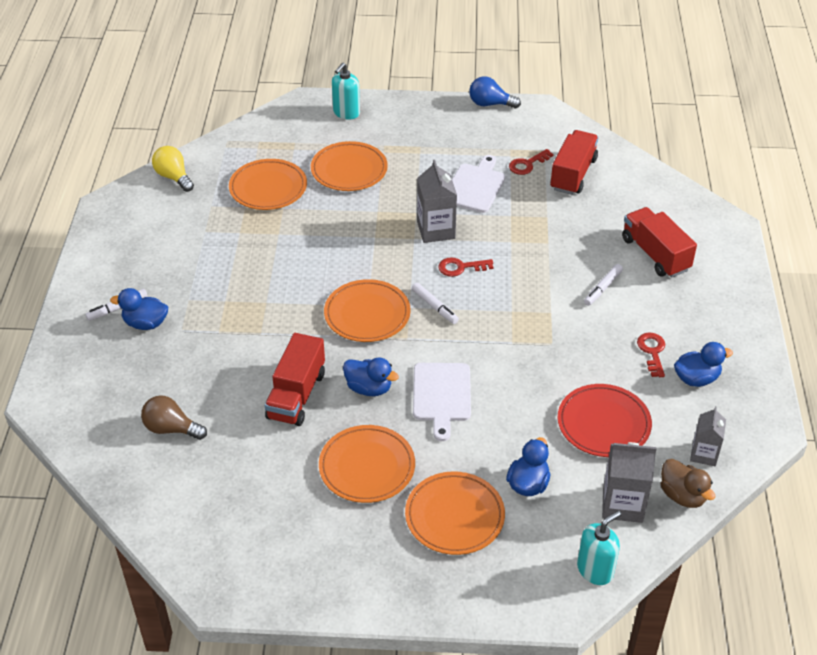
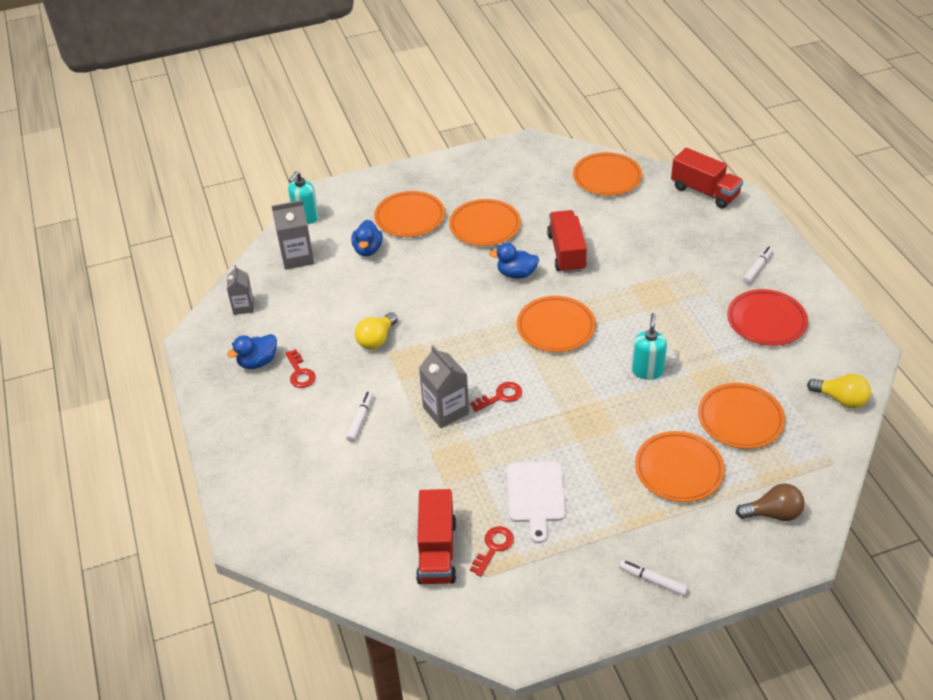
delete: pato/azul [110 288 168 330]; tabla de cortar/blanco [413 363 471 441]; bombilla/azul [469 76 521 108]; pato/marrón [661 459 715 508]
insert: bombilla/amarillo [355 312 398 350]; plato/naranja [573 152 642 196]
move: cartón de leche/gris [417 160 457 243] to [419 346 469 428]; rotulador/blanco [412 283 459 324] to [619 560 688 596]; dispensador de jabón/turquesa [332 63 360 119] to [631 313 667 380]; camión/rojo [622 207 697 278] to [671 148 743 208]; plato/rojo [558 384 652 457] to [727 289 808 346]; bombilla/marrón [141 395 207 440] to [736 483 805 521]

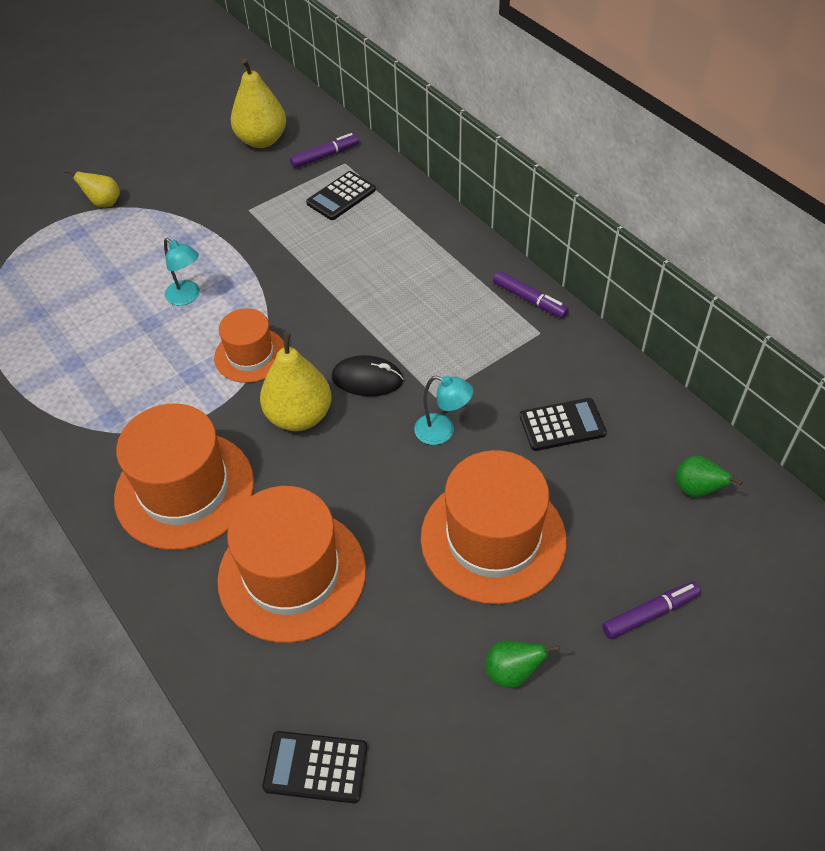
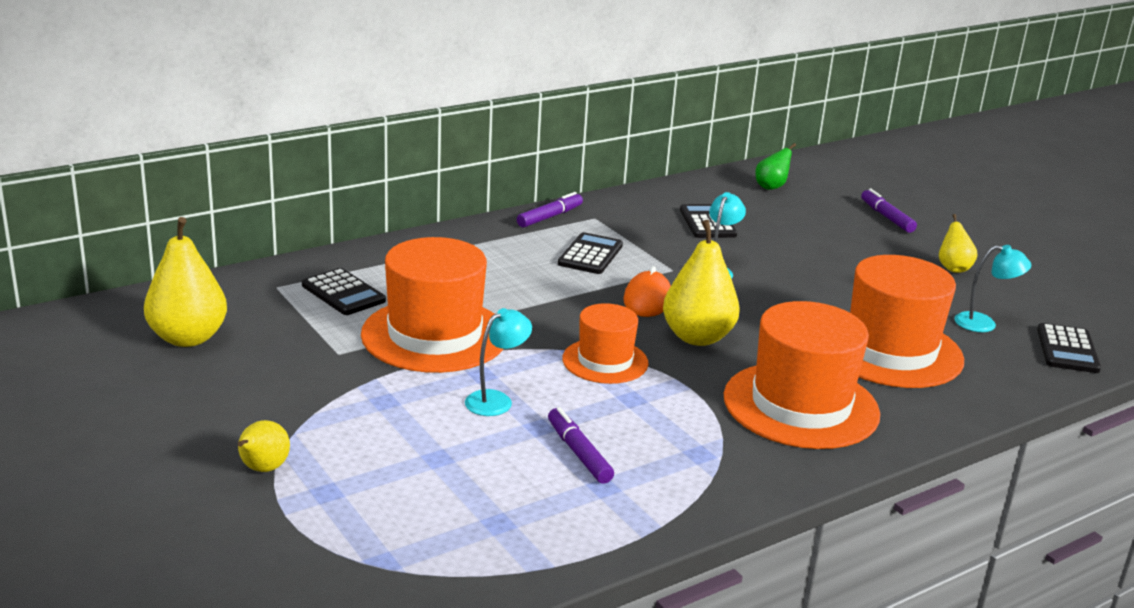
insert: calculadora/negro [558 232 623 274]; lámpara/turquesa [954 245 1032 332]
move: sombrero/naranja [421 450 567 604] to [361 237 503 373]; rotulador/morado [290 133 359 168] to [548 407 614 484]
recolor: ratón/negro [332 355 403 396] to ratón/naranja [623 266 671 317]; pera/verde [485 640 560 688] to pera/amarillo [939 214 977 273]

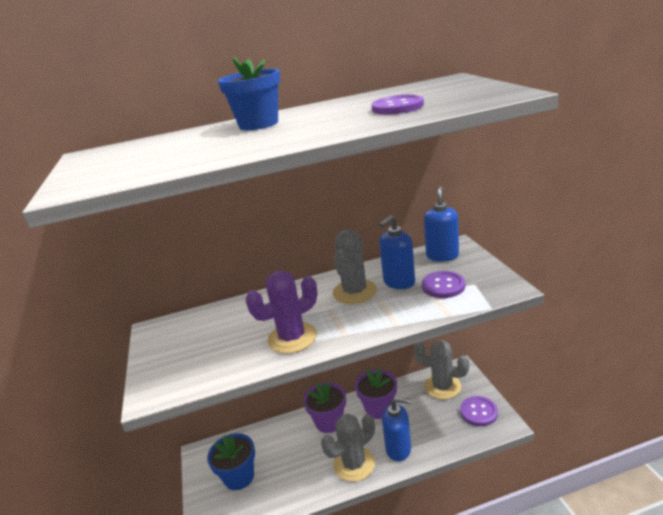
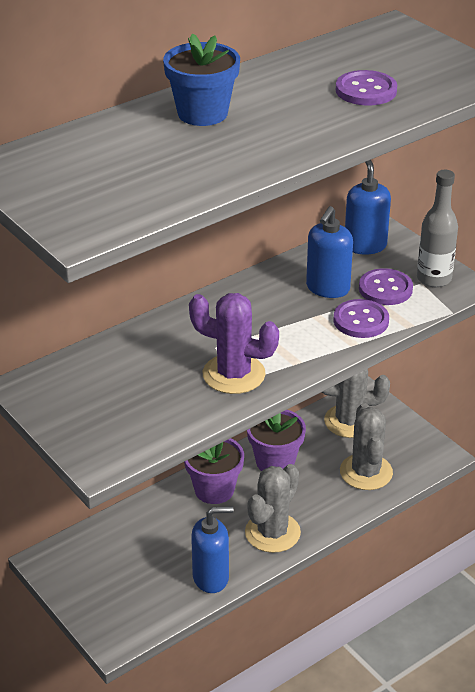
delete: maceta/azul [207 433 255 490]
insert: botella/gris [417 170 458 287]
move: dispensador de jabón/azul [382 397 411 461] to [191 506 233 593]; botón/morado [460 396 498 426] to [333 299 389 338]; cactus/gris [333 229 377 304] to [340 403 393 490]
rotate: cactus/morado [246 270 317 354] = [189 293 279 394] 75 degrees clockwise

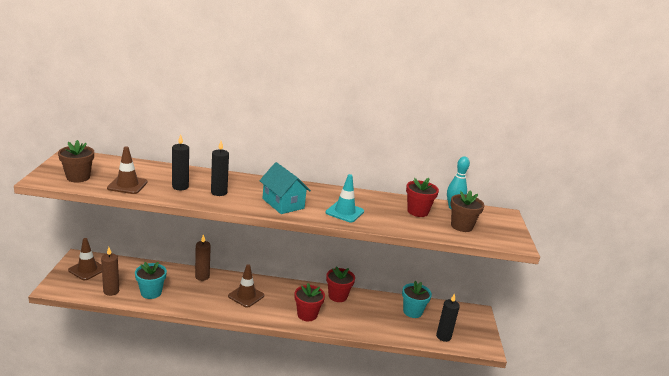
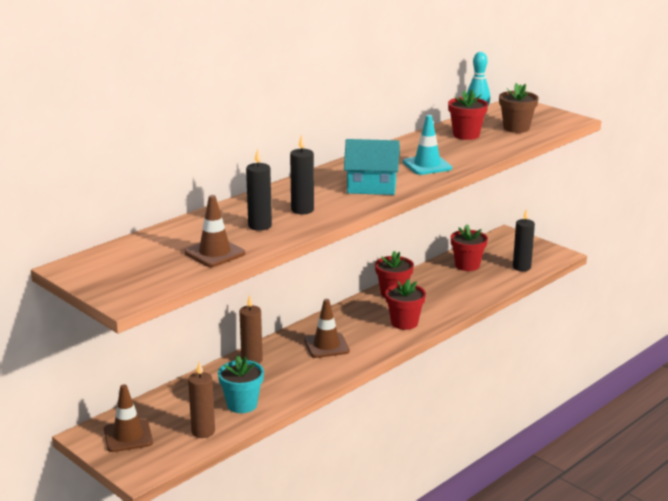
delete: maceta/marrón [58 140 94 182]
recolor: maceta/turquesa [402 281 432 318] to maceta/rojo [451 224 488 271]

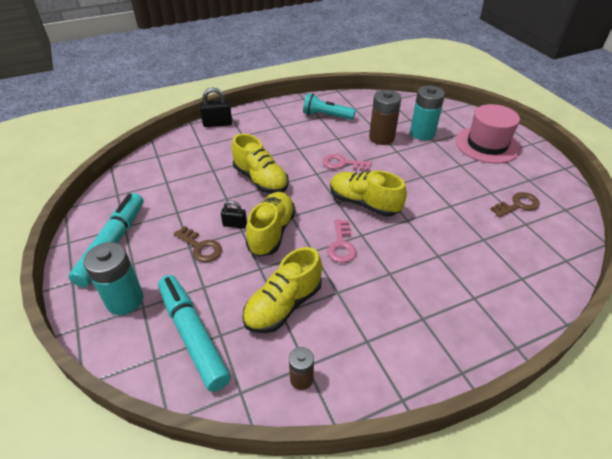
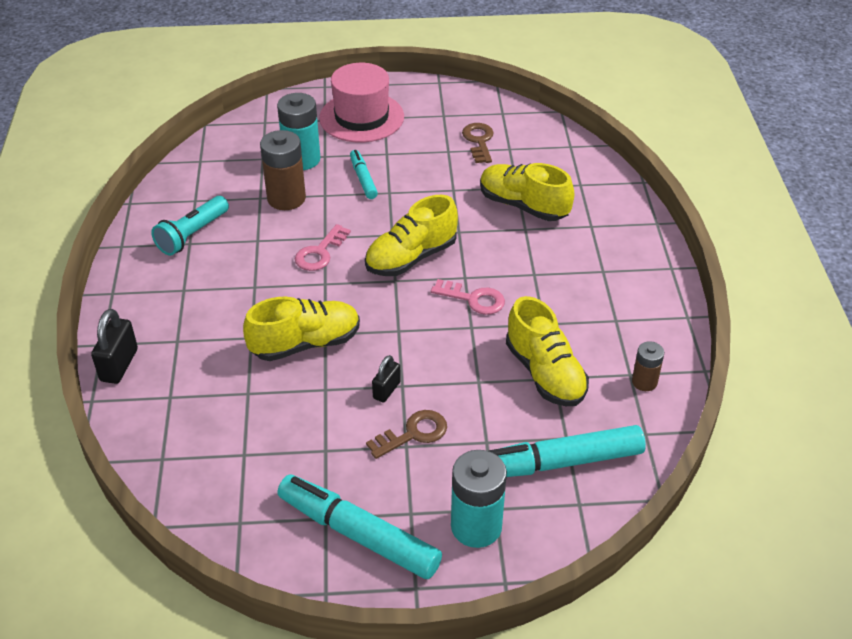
insert: rotulador/turquesa [350 150 378 199]
move: zapato/amarillo [246 192 296 257] to [480 163 574 221]

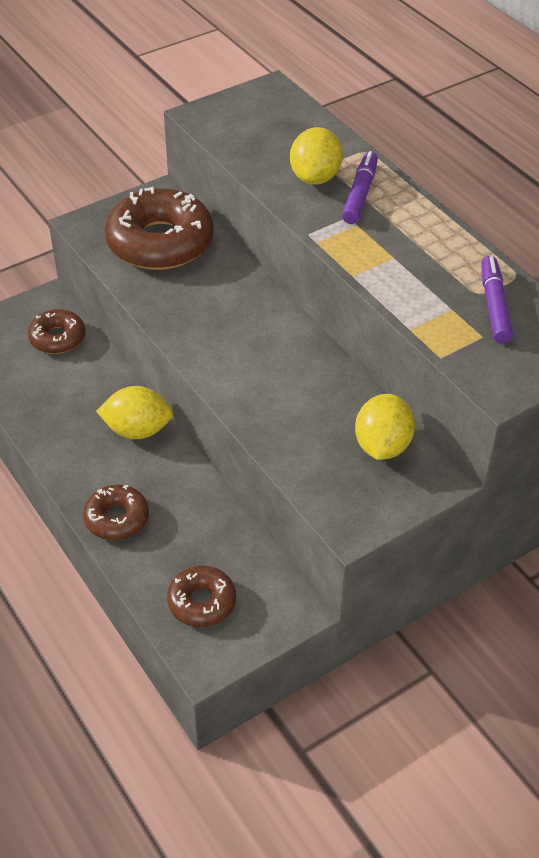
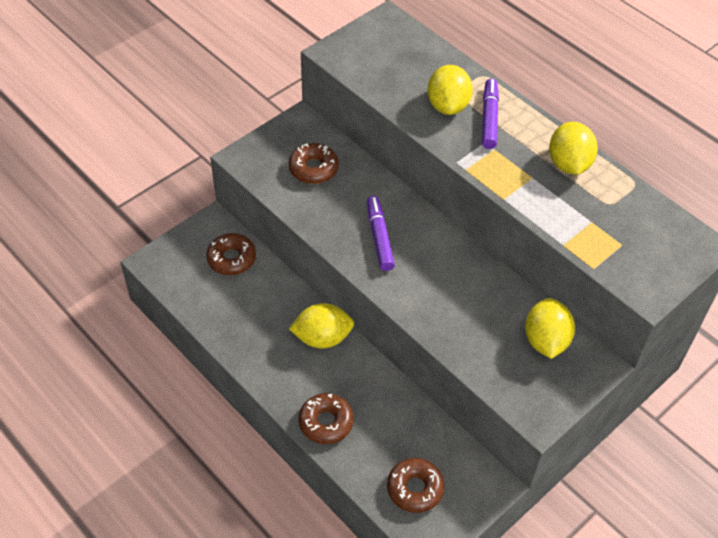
insert: limón/amarillo [549 122 598 175]
move: rotulador/morado [481 256 513 344] to [367 196 395 271]
resize: rosquilla/marrón [104 187 214 270] = [289 143 339 184] x0.54

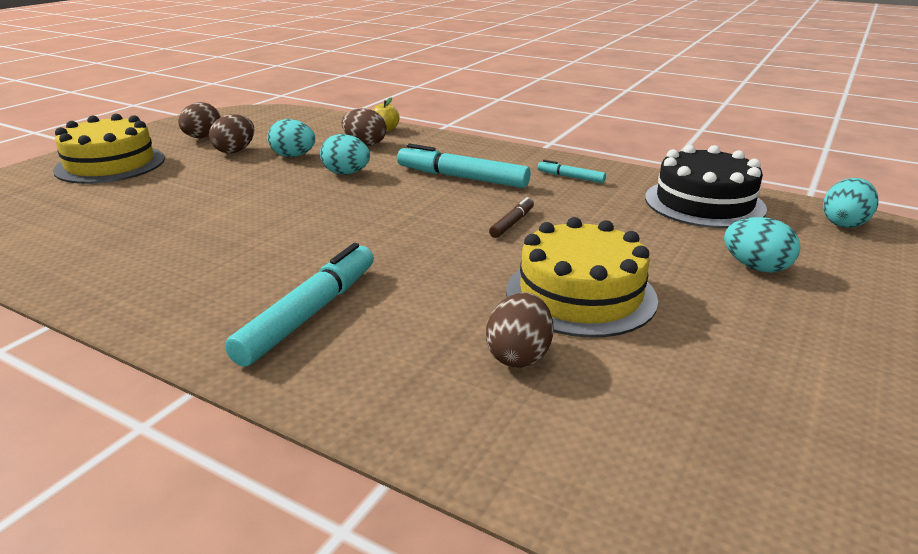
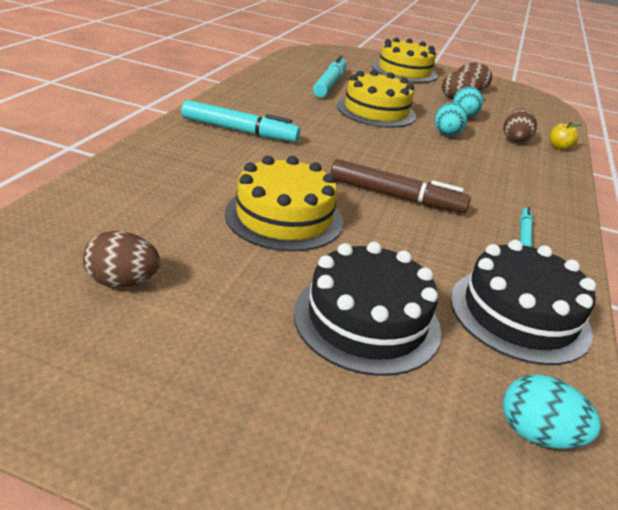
insert: tarta/amarillo [337 70 416 128]
move: huevo/marrón [486 292 553 368] to [83 231 160 288]; rotulador/turquesa [397 144 530 188] to [313 56 347 97]
replace: huevo/turquesa [724 217 801 273] to tarta/negro [294 242 441 376]
resize: rotulador/marrón [489 197 534 238] = [330 159 471 213] x2.00

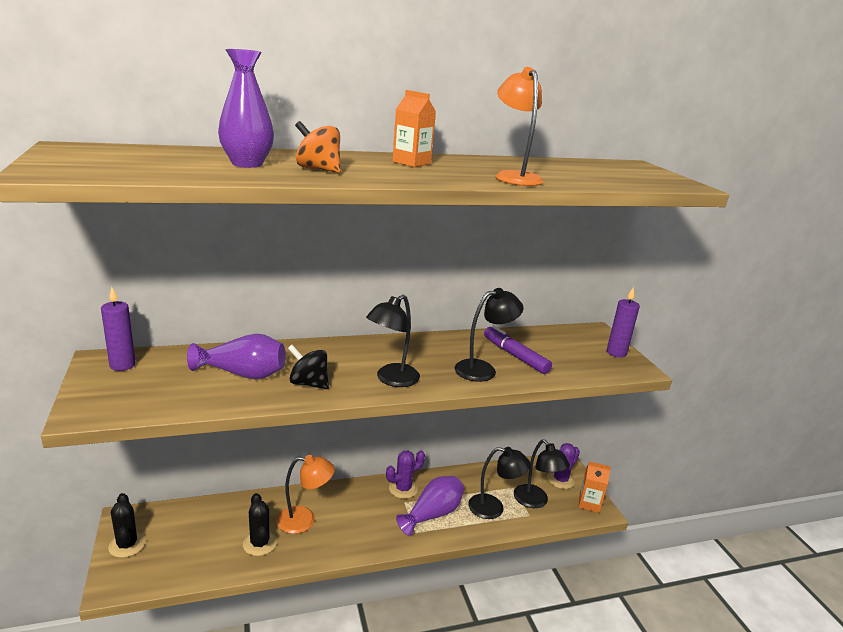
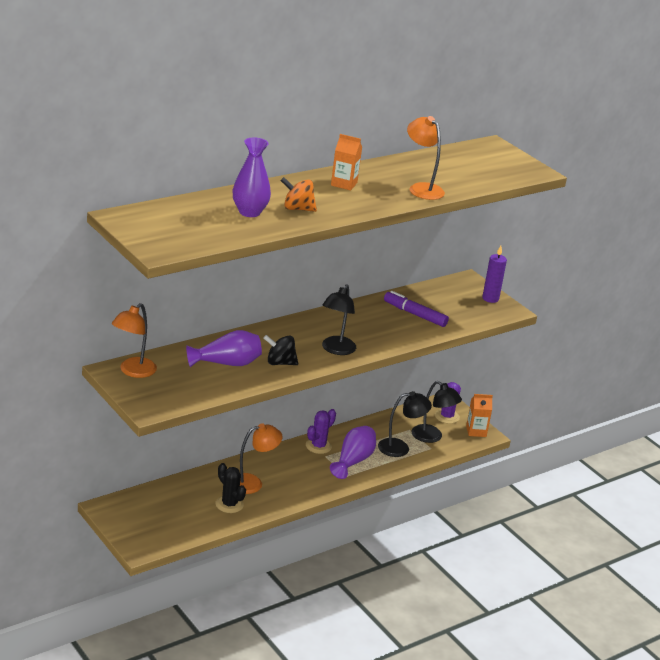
delete: cactus/negro [108 493 146 558]; lámpara/negro [455 288 523 382]
replace: vela/morado [101 287 136 371] to lámpara/naranja [112 303 157 378]

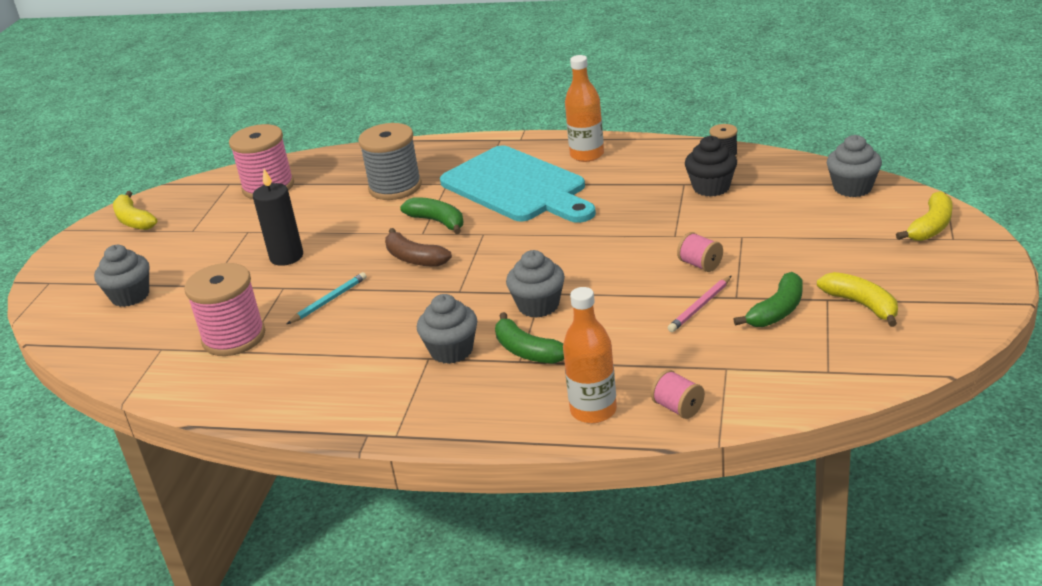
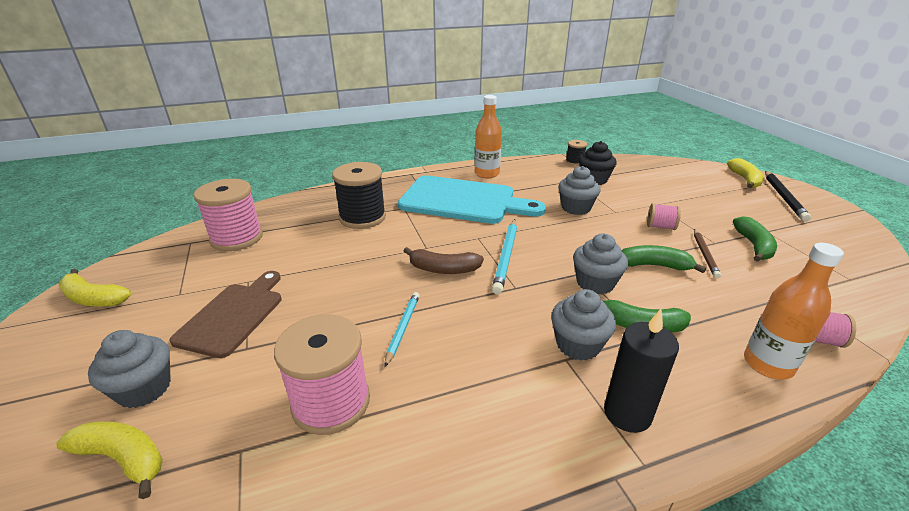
insert: tabla de cortar/marrón [169 271 281 358]; lápiz/turquesa [492 219 517 294]; lápiz/negro [765 171 811 222]
move: plátano/amarillo [817 272 898 327] to [56 422 163 499]; magdalena/gris [827 135 882 197] to [558 166 601 215]; vela/negro [253 169 303 266] to [604 309 679 433]; plátano/verde [400 197 463 234] to [622 245 706 273]
recolor: carrete/gris [358 123 422 200] to carrete/negro [332 162 386 229]; lápiz/rosa [668 275 732 332] to lápiz/marrón [694 229 721 278]

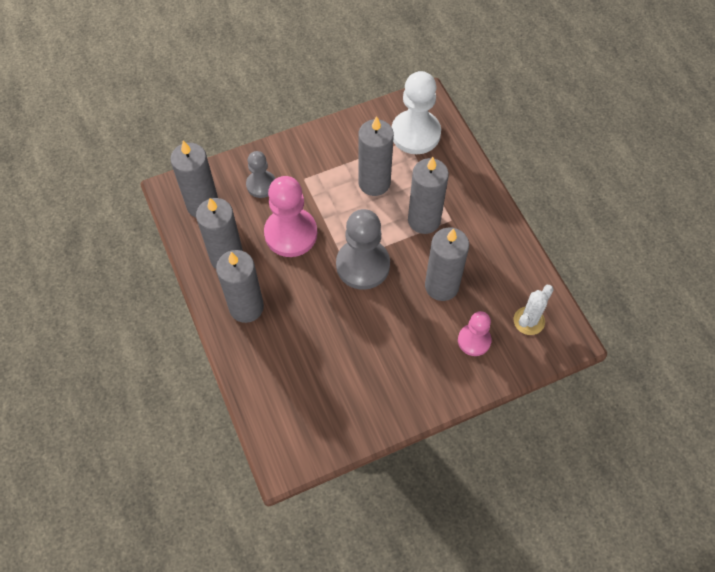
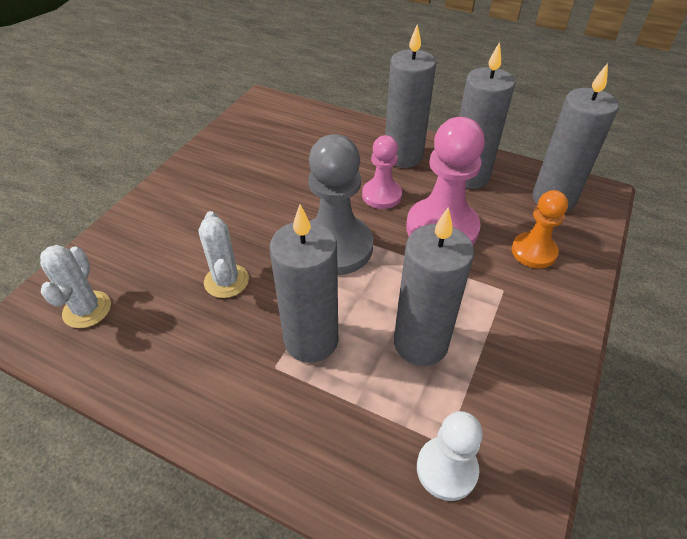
move: peón/rosa [458 311 492 356] to [362 135 402 209]
replace: vela/gris [425 228 469 301] to cactus/blanco [199 211 249 298]
recolor: peón/gris [246 151 275 198] to peón/naranja [512 190 568 268]
resize: peón/blanco [392 71 441 154] = [417 411 483 501] x0.59

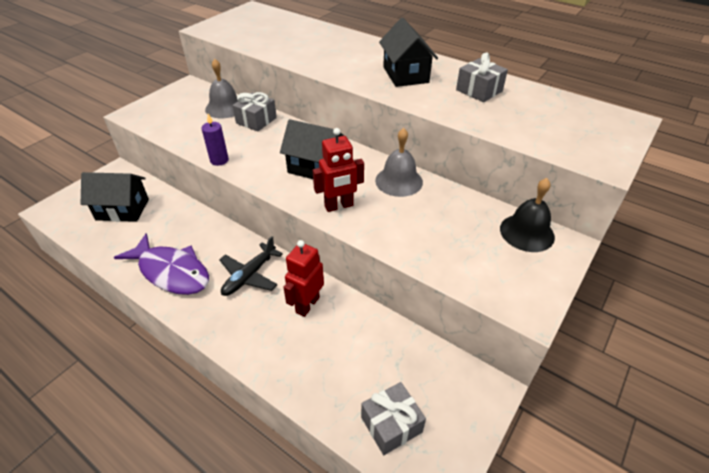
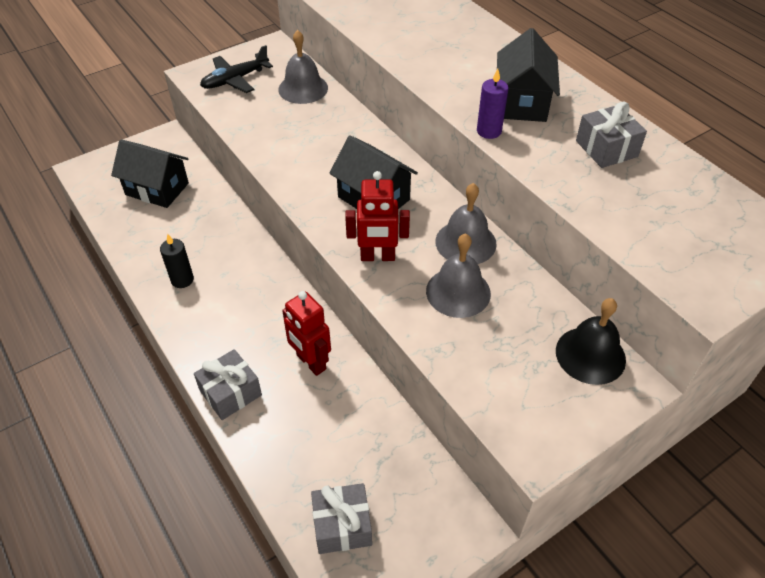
insert: campana/gris [426 233 491 318]
move: regalo/gris [232 92 277 132] to [194 349 262 420]; avión/negro [219 236 283 296] to [200 45 273 93]; vela/morado [201 114 229 166] to [477 69 509 139]
replace: pez/morado [114 233 209 295] to vela/negro [160 234 194 288]
rotate: robot/rojo [284 240 324 317] = [282 291 331 376] 90 degrees counterclockwise

